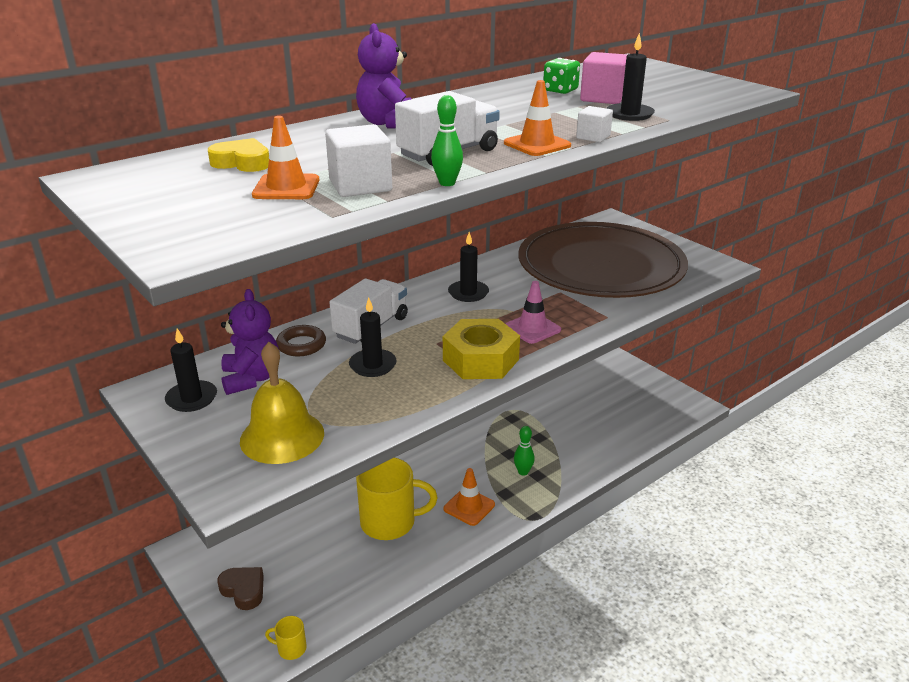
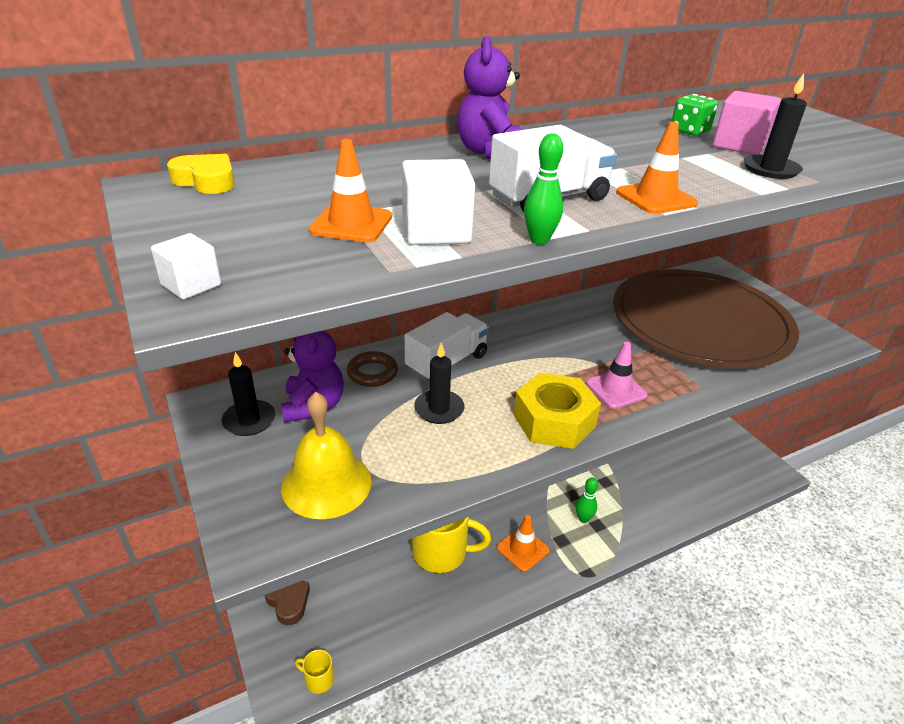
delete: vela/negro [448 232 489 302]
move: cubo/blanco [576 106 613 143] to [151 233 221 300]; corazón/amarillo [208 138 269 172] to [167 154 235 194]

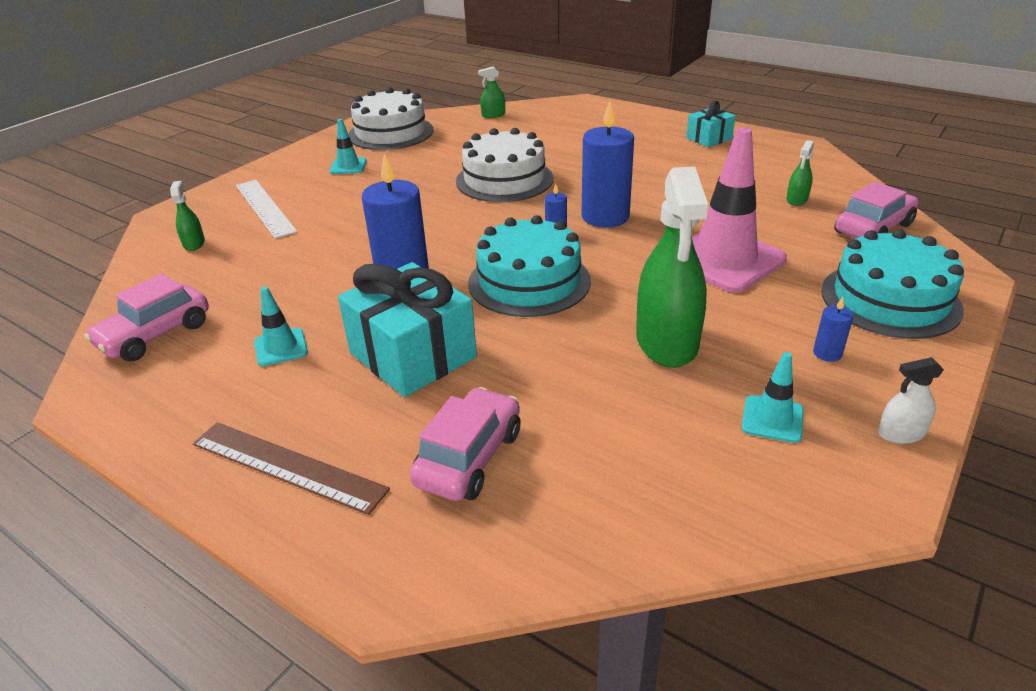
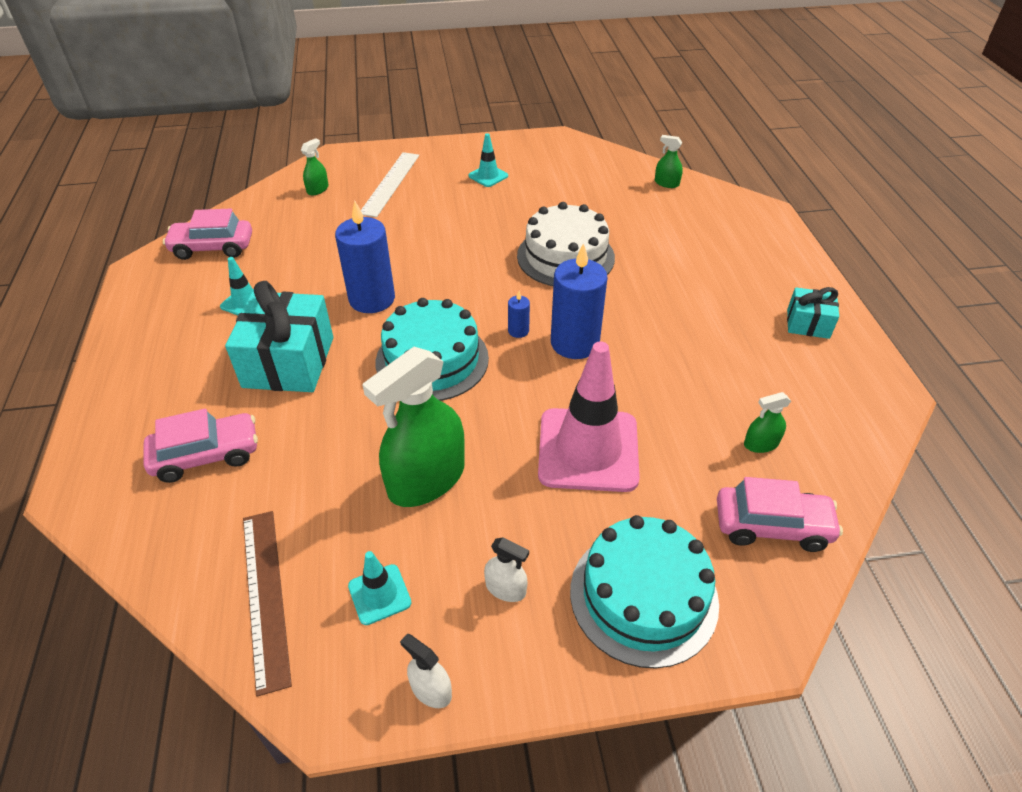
delete: tarta/blanco [348 87 434 150]
move: regla/marrón [193 422 390 515] to [243 511 292 697]
replace: vela/azul [813 297 854 362] to pulverizador/blanco [484 537 529 602]

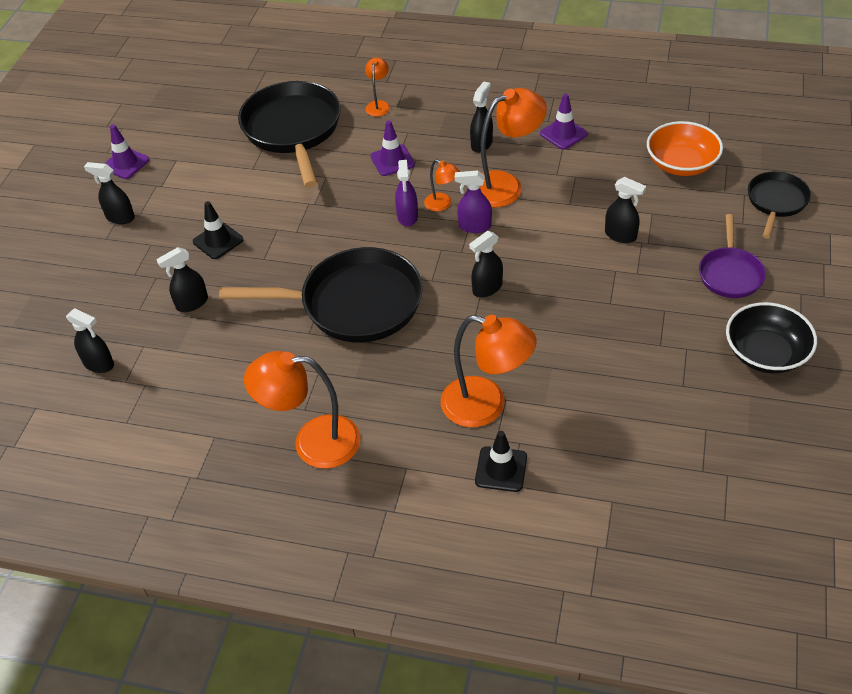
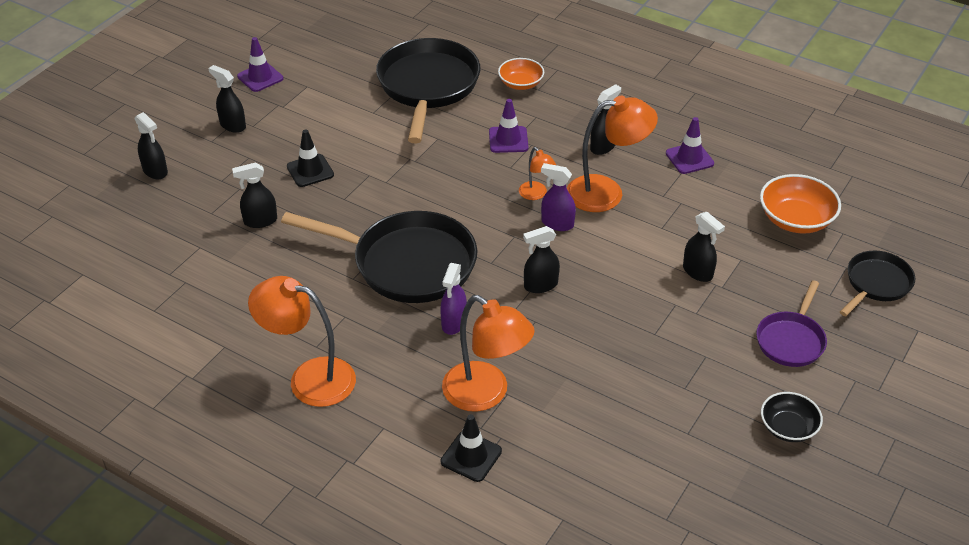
move: pulverizador/negro [66 308 114 373] to [135 112 168 179]; pulverizador/morado [395 160 418 227] to [440 263 467 335]
replace: lámpara/naranja [365 57 390 116] to cuenco/naranja [498 58 544 90]
resize: cuenco/negro [726 302 817 373] = [761 392 823 442] x0.65

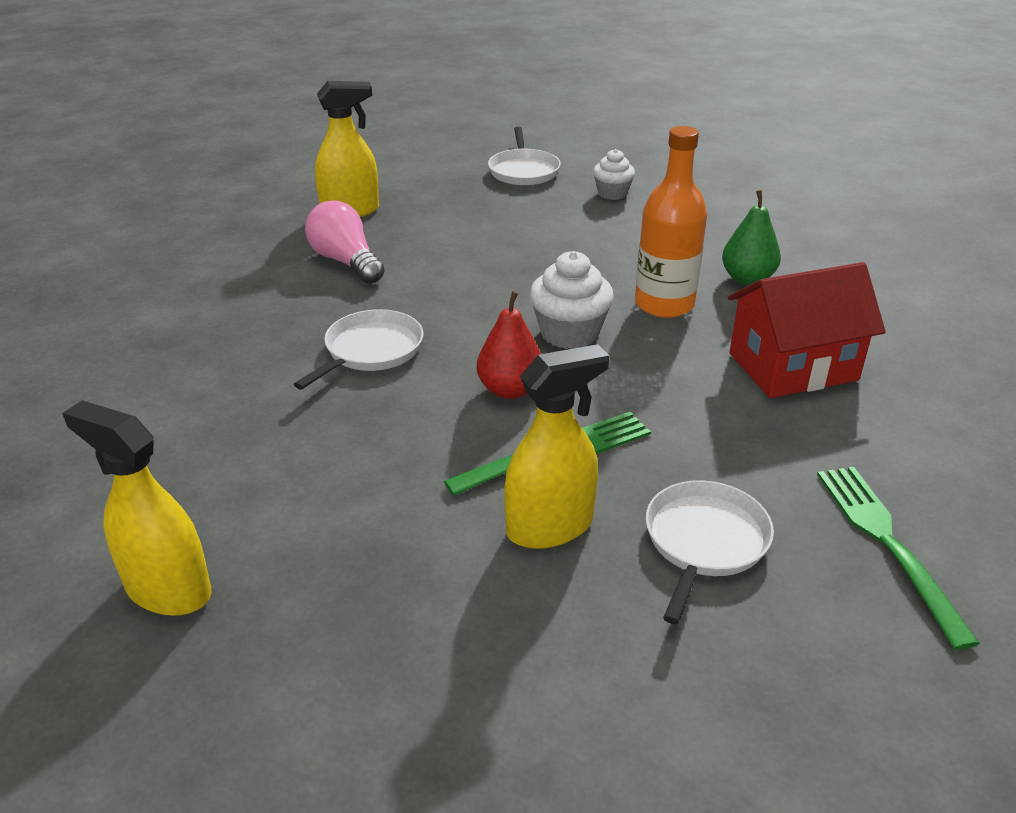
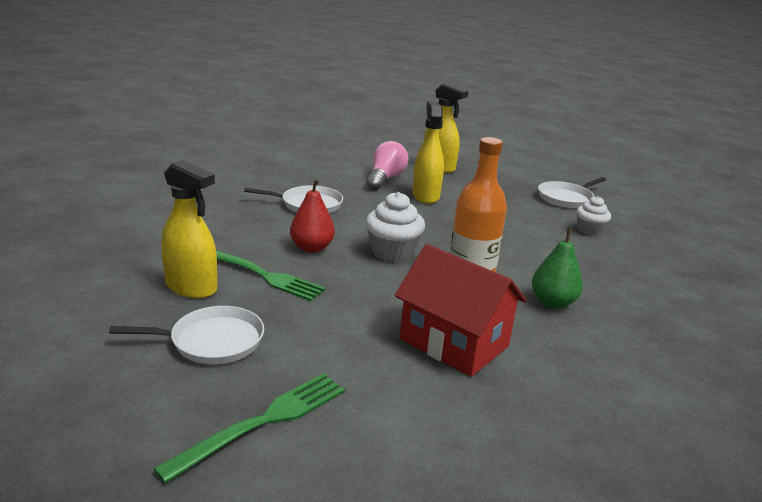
move: pulverizador/amarillo [62 401 211 616] to [412 101 444 204]

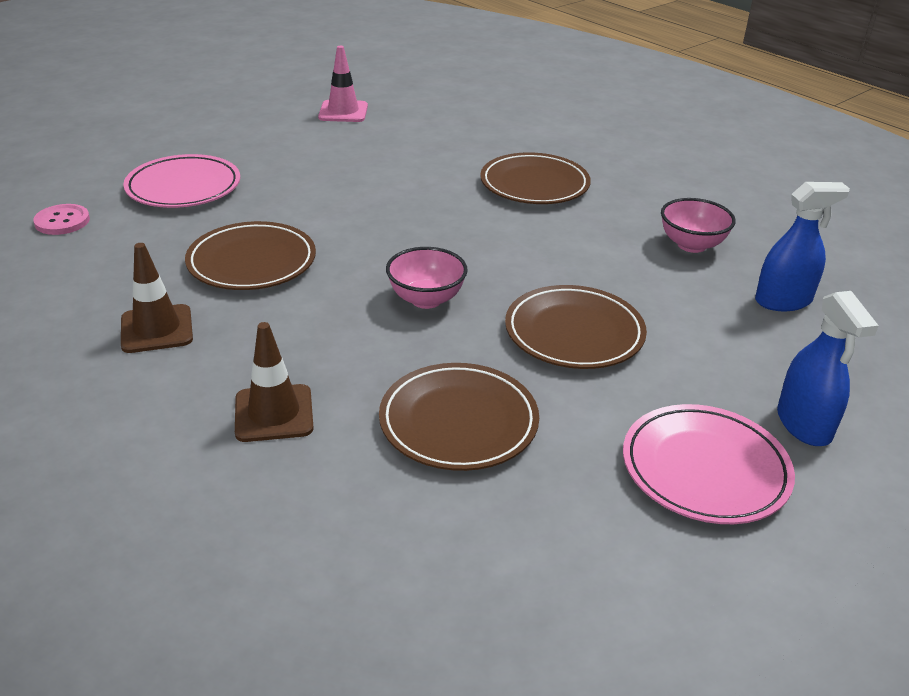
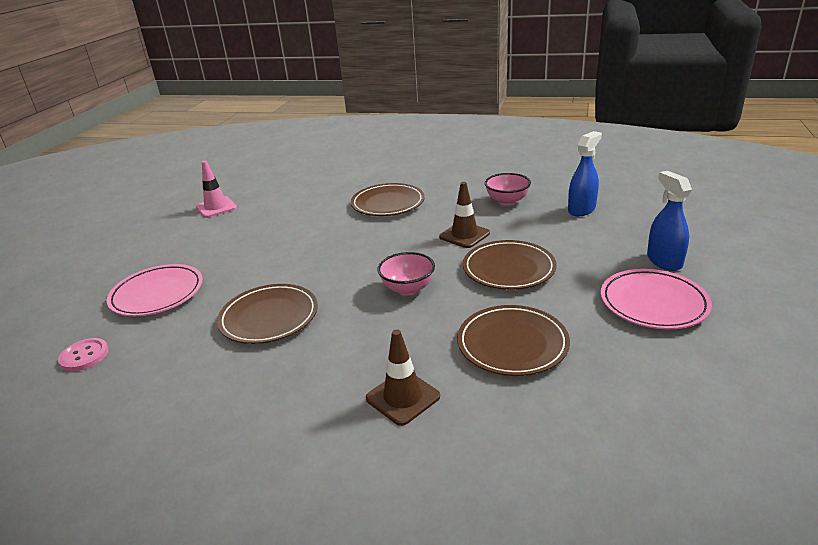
move: cono de tráfico/marrón [121 243 193 353] to [439 182 490 248]
rotate: pulverizador/azul [777 291 879 446] = [647 171 692 271] 150 degrees counterclockwise

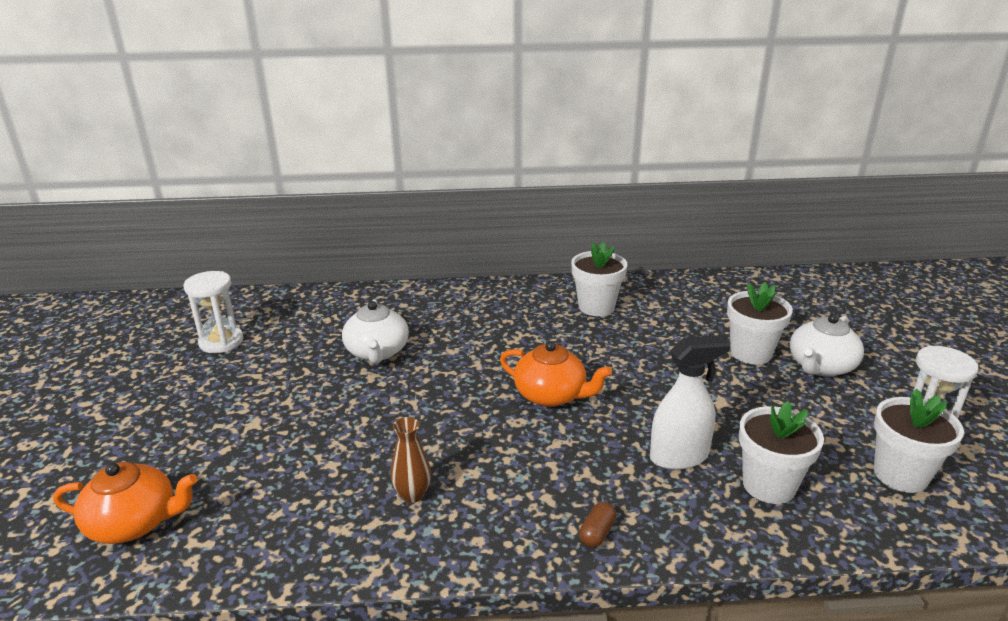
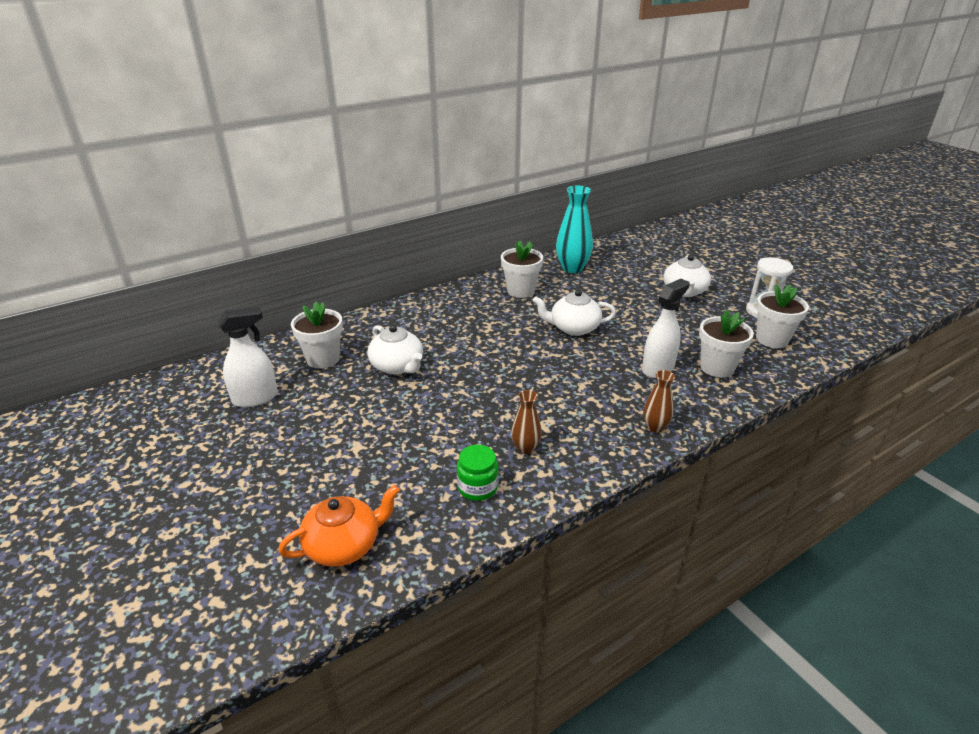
delete: tetera/naranja [500 341 612 407]
insert: tarro/verde [457 445 499 501]; tetera/blanco [533 289 616 336]; florero/turquesa [556 186 593 273]
move: maceta/blanco [727 282 793 365] to [291 302 343 369]
replace: reloj de arena/blanco [183 271 244 353] to pulverizador/blanco [218 307 278 408]; cápsula/marrón [579 502 616 547] to florero/marrón [643 370 675 433]

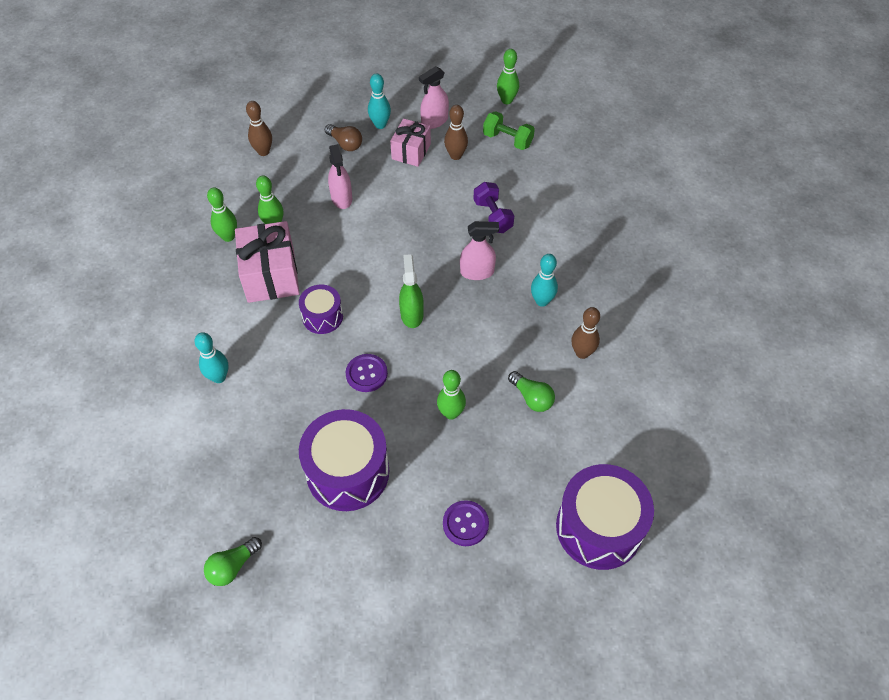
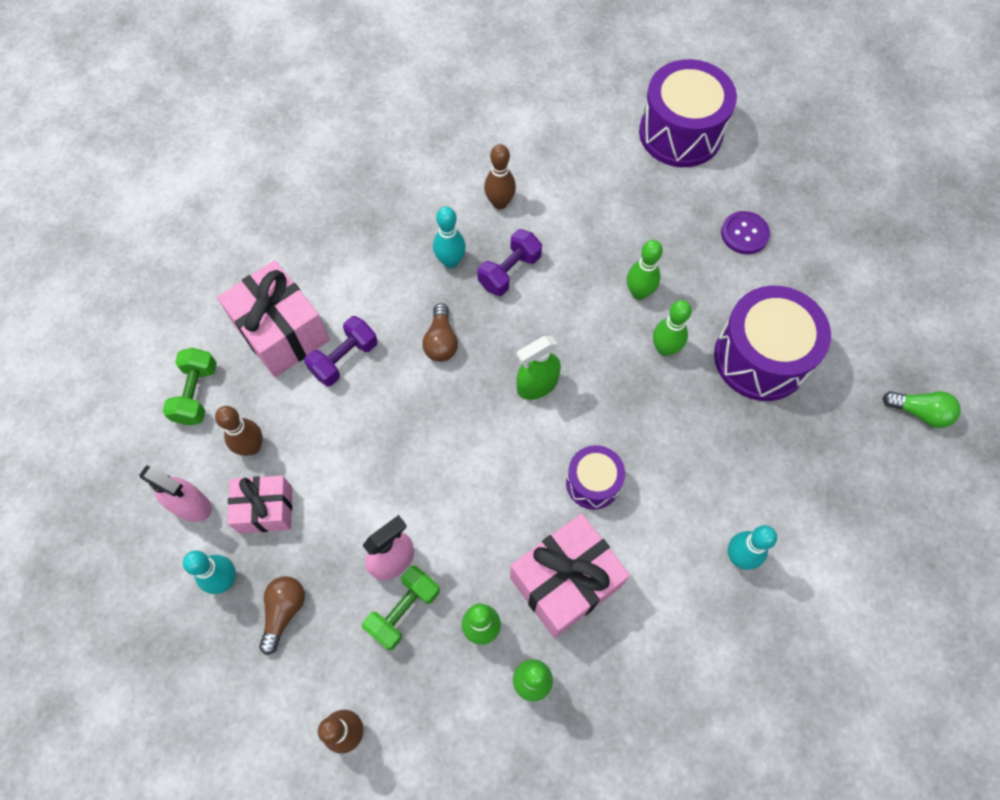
delete: botón/morado [346 354 388 392]; bombilla/verde [508 371 555 412]
insert: regalo/rosa [217 260 330 377]; mancuerna/verde [362 565 440 651]; mancuerna/morado [478 229 542 296]
move: bolo/verde [497 49 519 104] to [653 300 692 356]
replace: pulverizador/rosa [460 221 499 280] to bombilla/marrón [422 303 458 362]

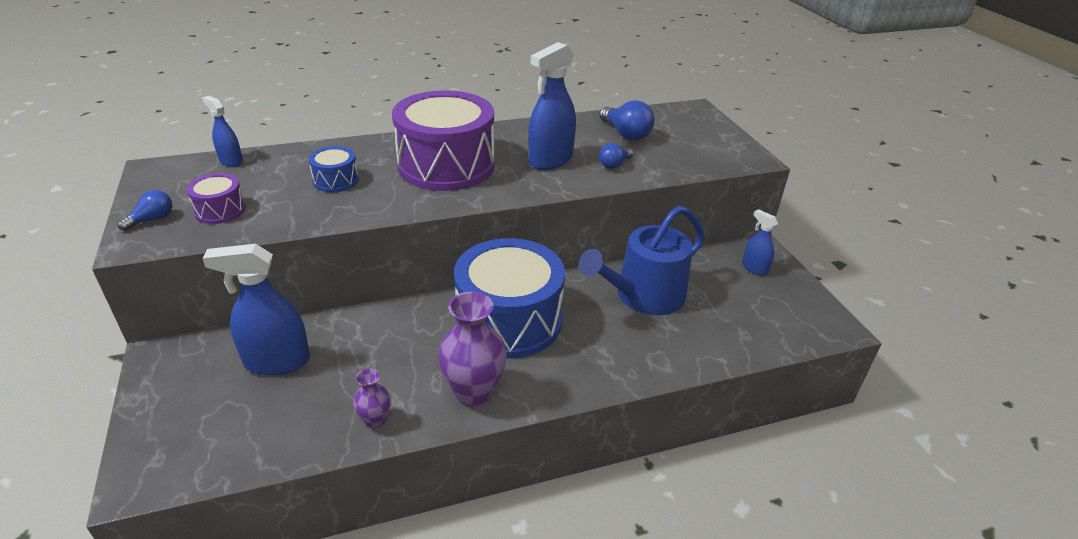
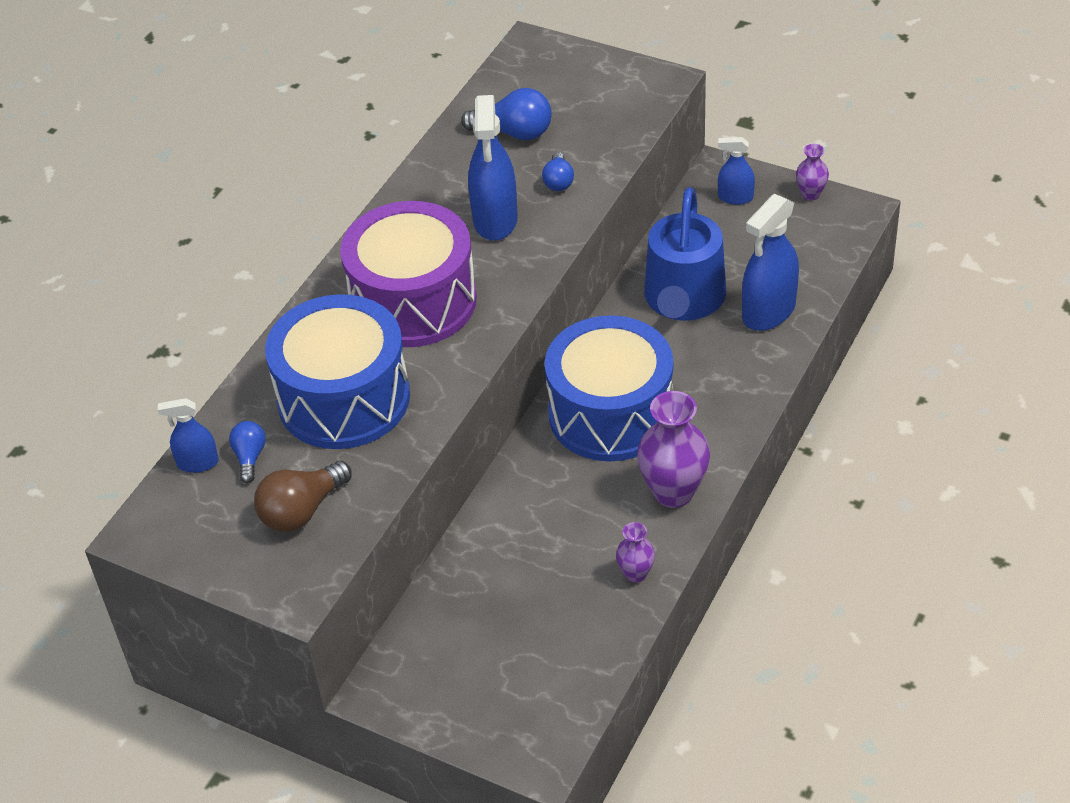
insert: florero/morado [796 144 829 201]
move: bombilla/azul [118 190 172 231] to [229 421 266 483]; pulverizador/azul [202 244 310 375] to [742 194 799 331]
replace: tambor/morado [186 173 246 224] to bombilla/marrón [254 461 352 532]
resize: tambor/azul [308 146 359 192] = [265 294 410 449] x2.27

